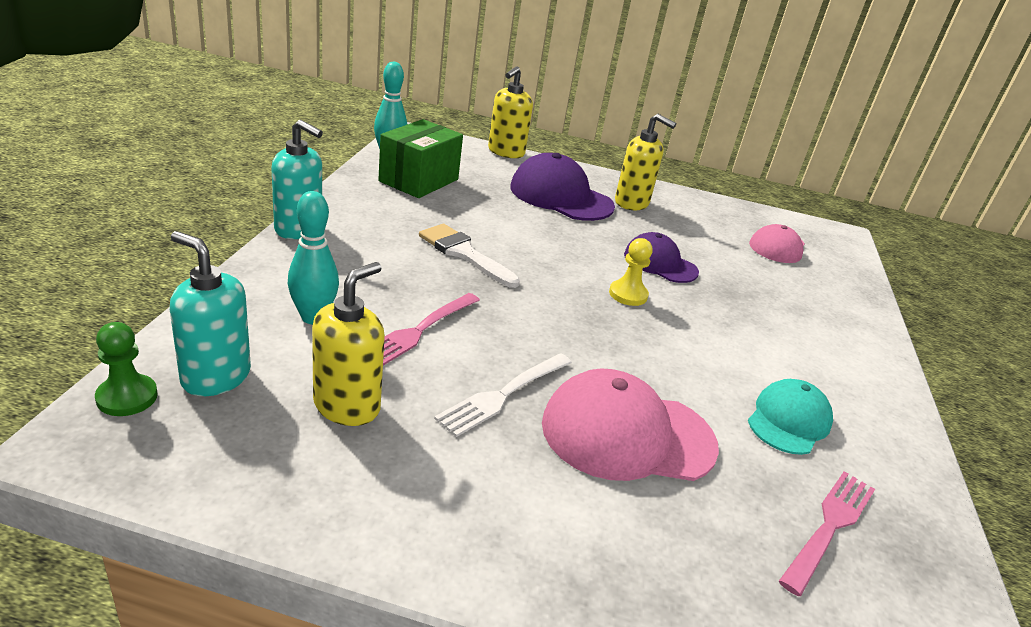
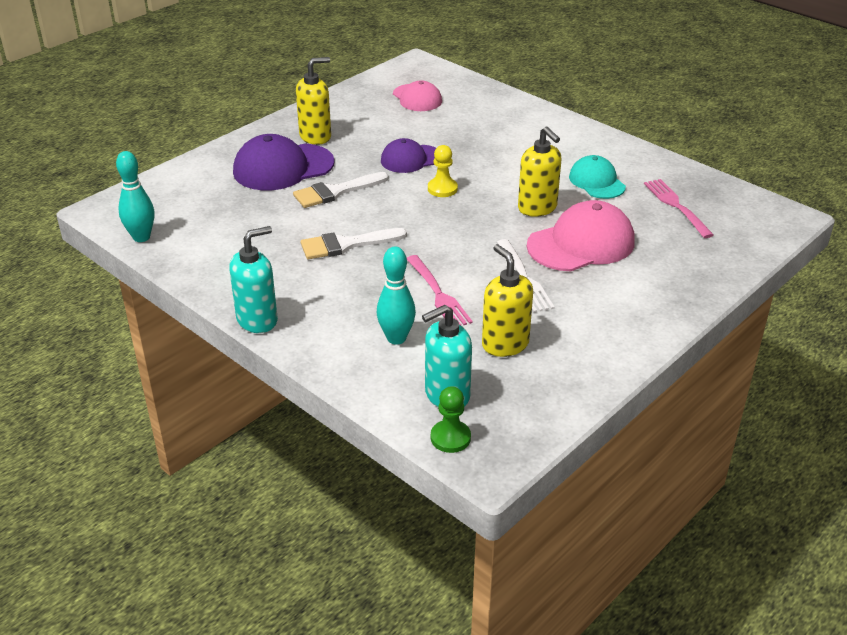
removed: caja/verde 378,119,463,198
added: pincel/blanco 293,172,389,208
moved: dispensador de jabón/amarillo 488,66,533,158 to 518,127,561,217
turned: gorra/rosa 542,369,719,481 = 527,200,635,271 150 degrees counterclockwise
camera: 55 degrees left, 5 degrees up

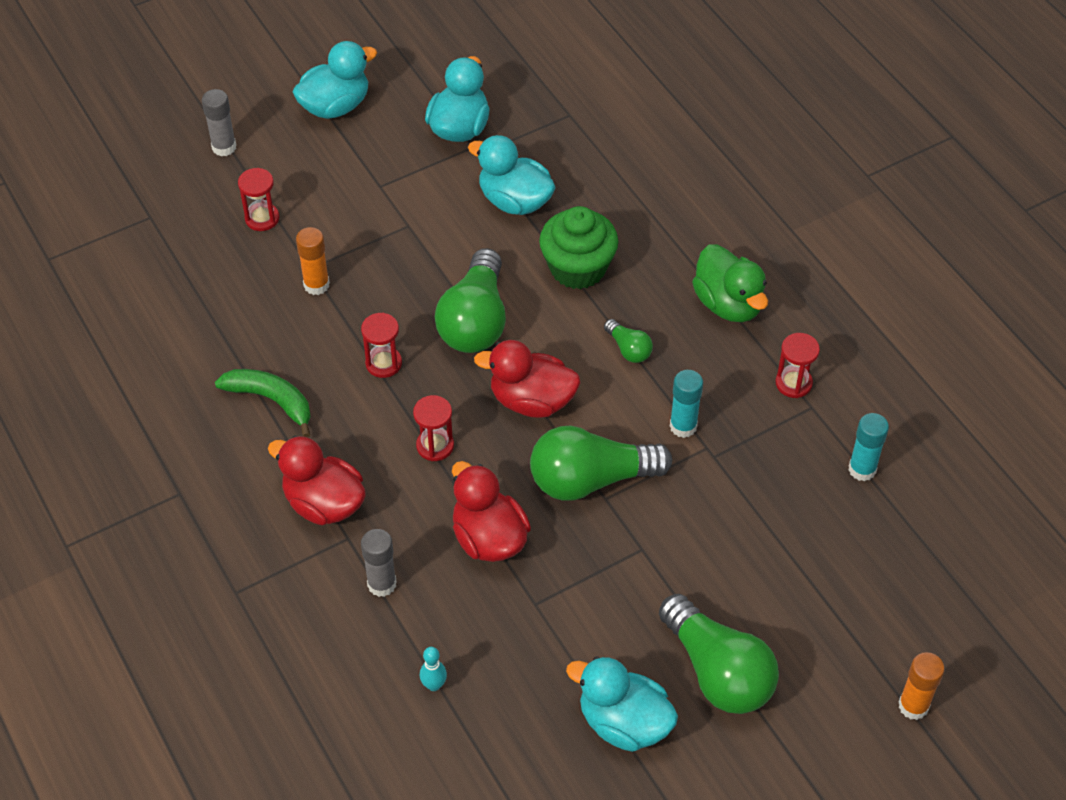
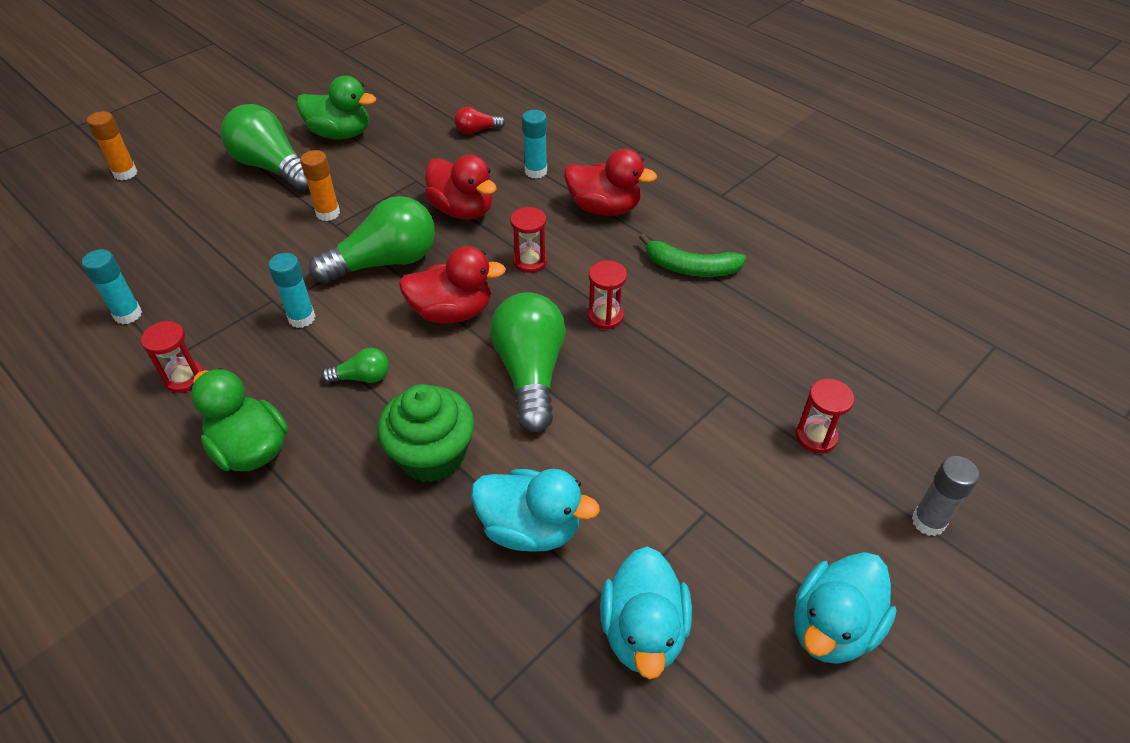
moved: barra de pegamento/naranja 296,227,330,295 to 300,150,340,221
replaced: bolo/turquesa 420,647,447,691 to bombilla/rojo 454,107,506,134
recoloured: barra de pegamento/gris 361,529,397,597 to barra de pegamento/turquesa 522,110,547,179; pato/turquesa 566,656,678,752 to pato/verde 297,76,376,140
turned: bombilla/verde 604,319,653,363 = 321,348,389,383 135 degrees clockwise
camera: 165 degrees right, 5 degrees down

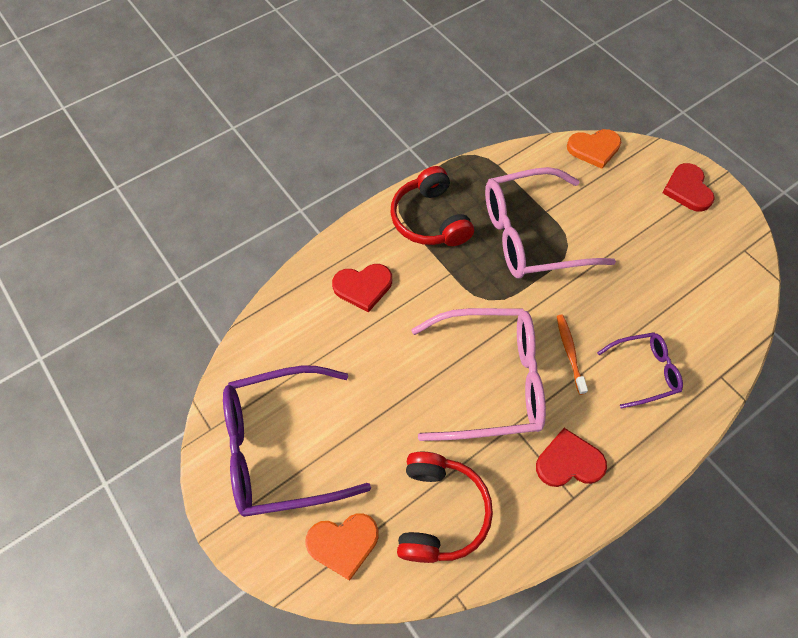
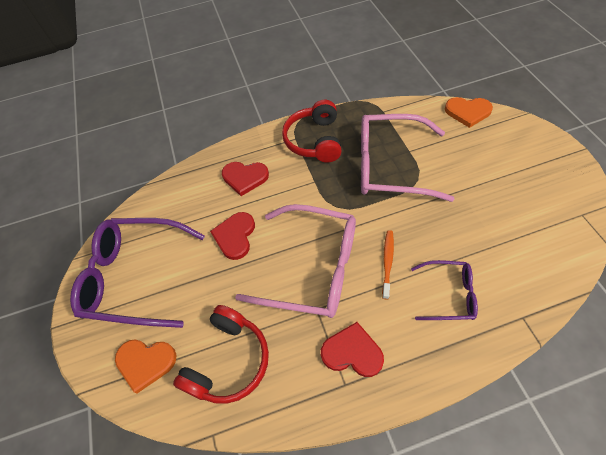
moved: corazón/rojo 662,163,715,212 to 210,212,255,260
camera: 25 degrees right, 5 degrees down

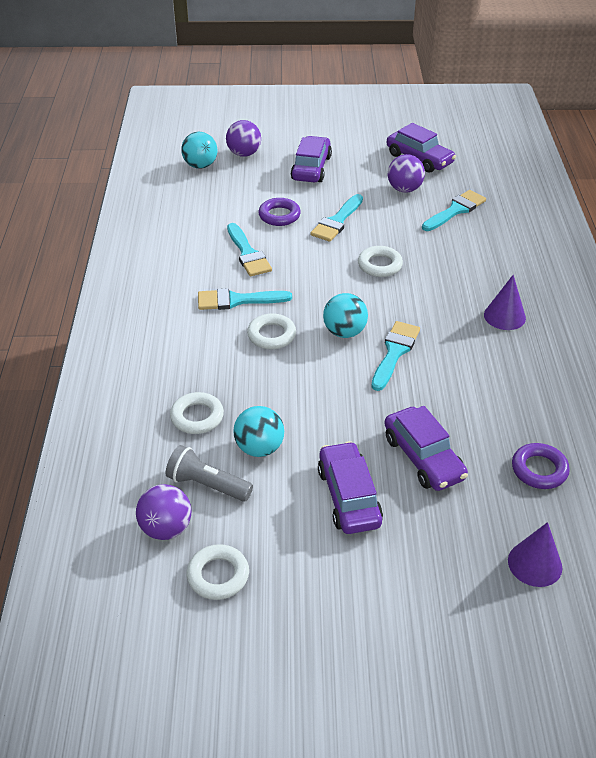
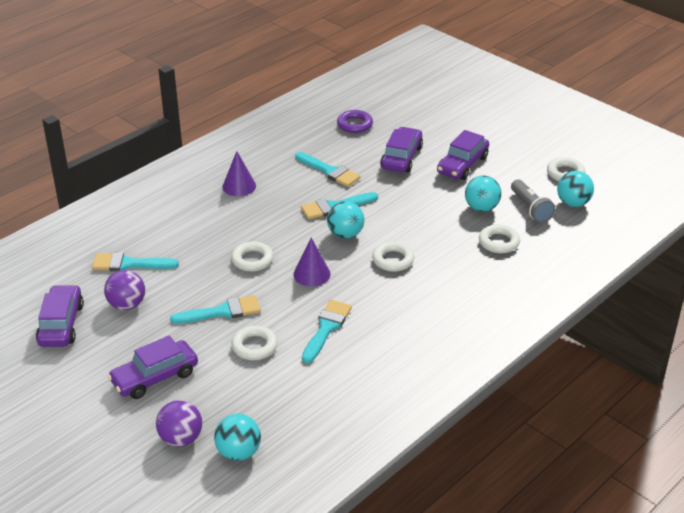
moved: pincel/turquesa 198,288,292,310 to 295,152,360,187; cono/morado 508,522,562,587 to 293,238,330,286
recoloured: pelota/morado 136,484,192,540 to pelota/turquesa 557,171,594,207; anillo/morado 258,198,301,226 to anillo/blanco 232,326,278,360
camera: 135 degrees left, 5 degrees down

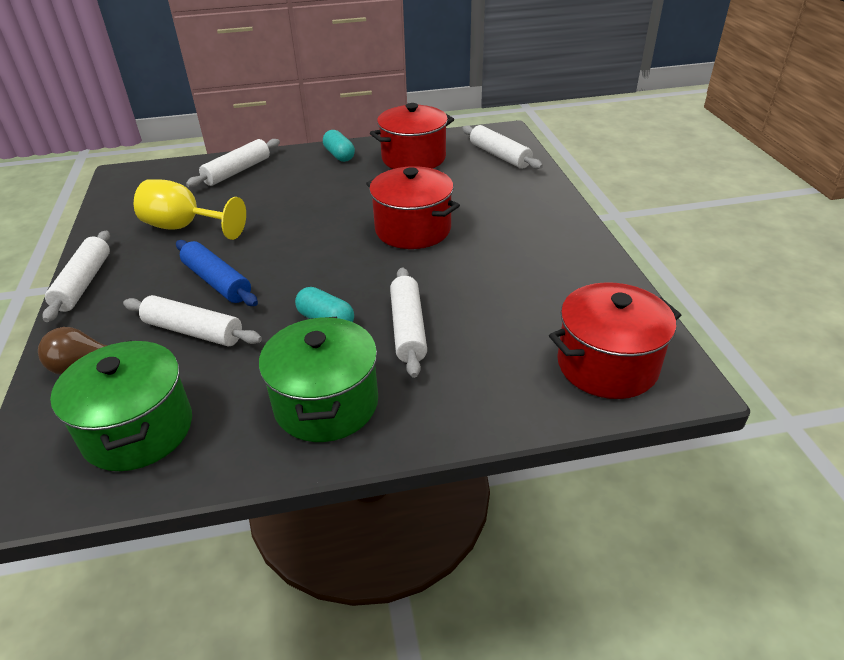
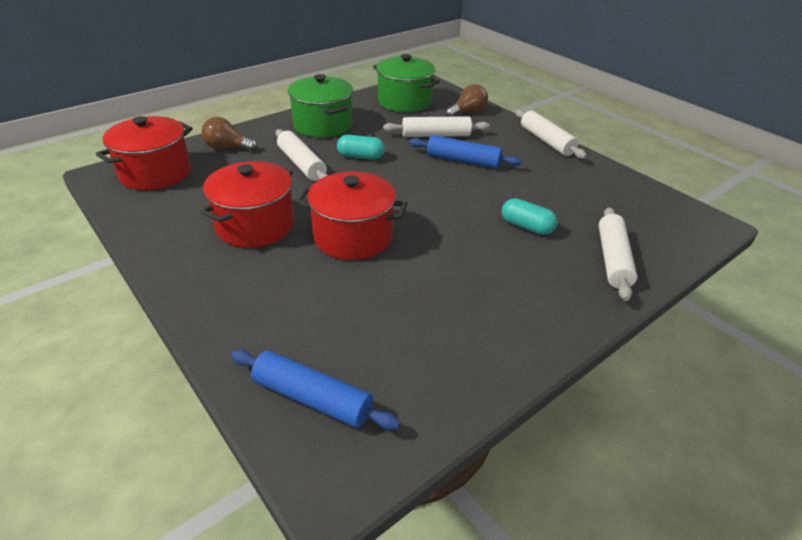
removed: copa/amarillo 134,179,246,240
added: bombilla/marrón 202,117,258,151
moved: cápsula/turquesa 323,130,355,162 to 502,198,558,235; olla/rojo 370,103,454,169 to 200,161,294,248
recoloured: rodillo/blanco 462,125,543,169 to rodillo/azul 231,350,401,430
camera: 150 degrees right, 0 degrees up

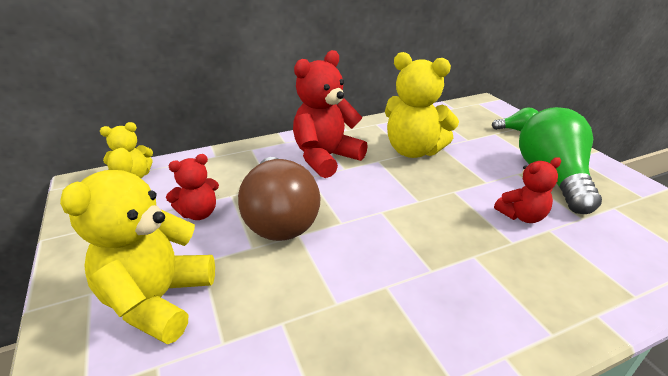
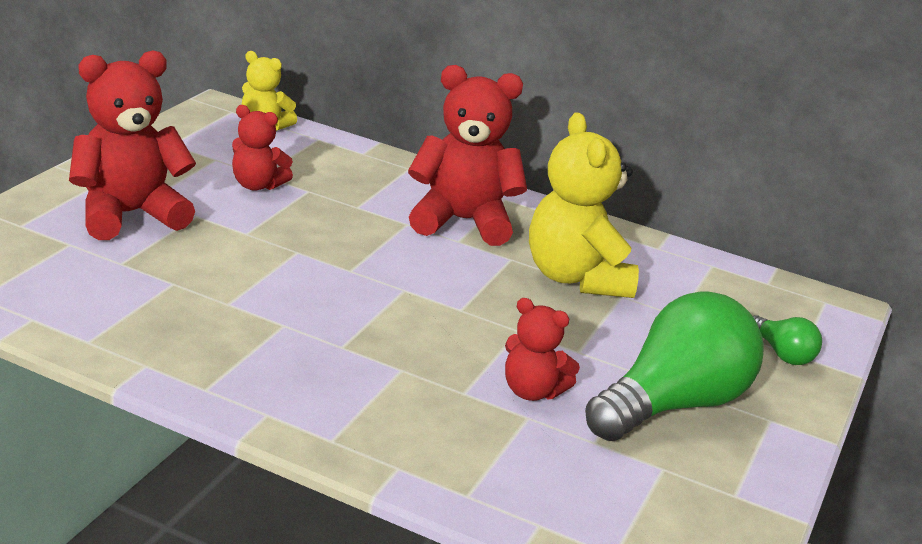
removed: bombilla/marrón 238,157,321,241
recoloured: osito/amarillo 60,148,215,344 to osito/rojo 69,50,196,240
camera: 45 degrees right, 5 degrees down

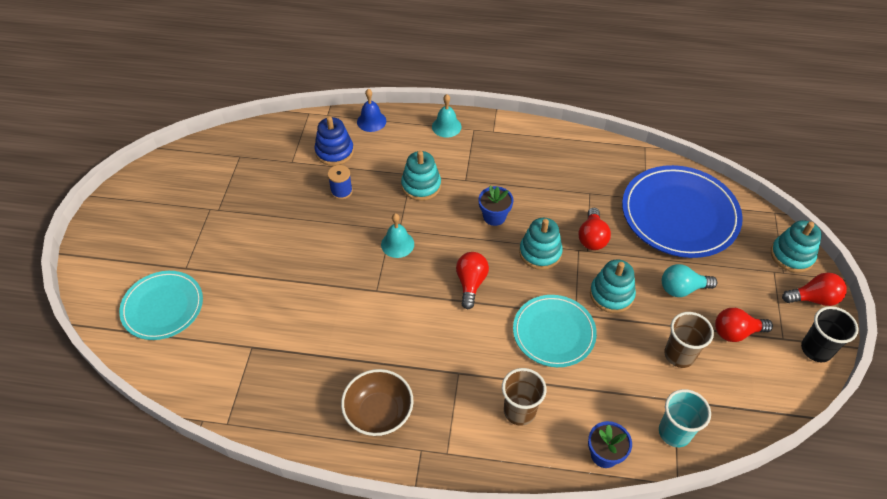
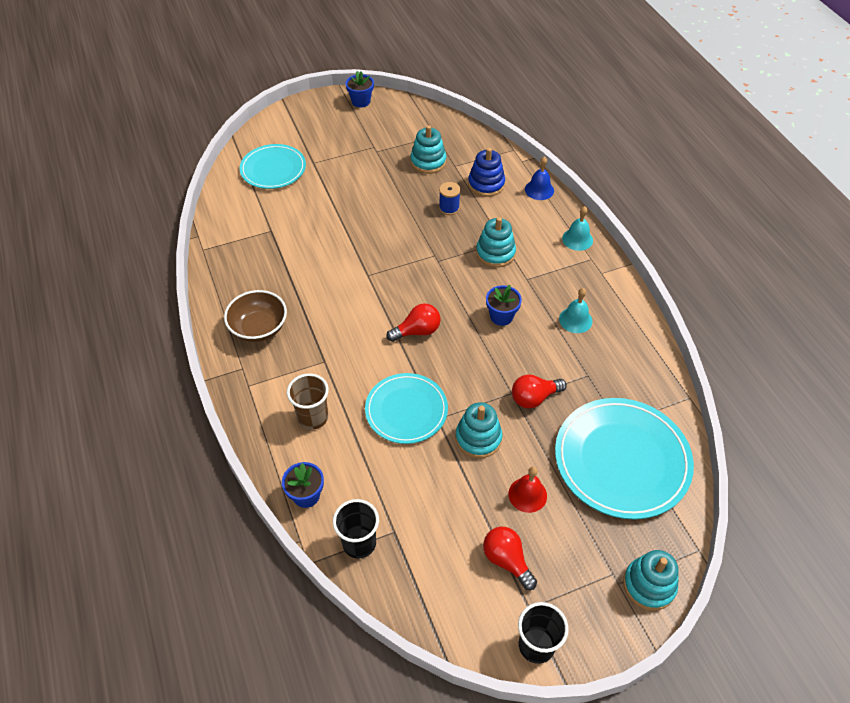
removed: vaso/marrón 664,312,714,368; bombilla/rojo 782,273,847,306
added: maceta/azul 345,71,374,107
moved: campana/turquesa 381,213,414,258 to 559,288,593,333; juguete apilable/turquesa 519,218,563,270 to 410,125,446,174
replaced: bombilla/turquesa 662,264,717,297 to campana/rojo 508,467,547,513
recoloured: plato/azul 622,165,743,258 to plato/turquesa 555,398,694,519; vaso/turquesa 659,389,711,447 to vaso/negro 333,499,379,559
camera: 60 degrees right, 0 degrees up

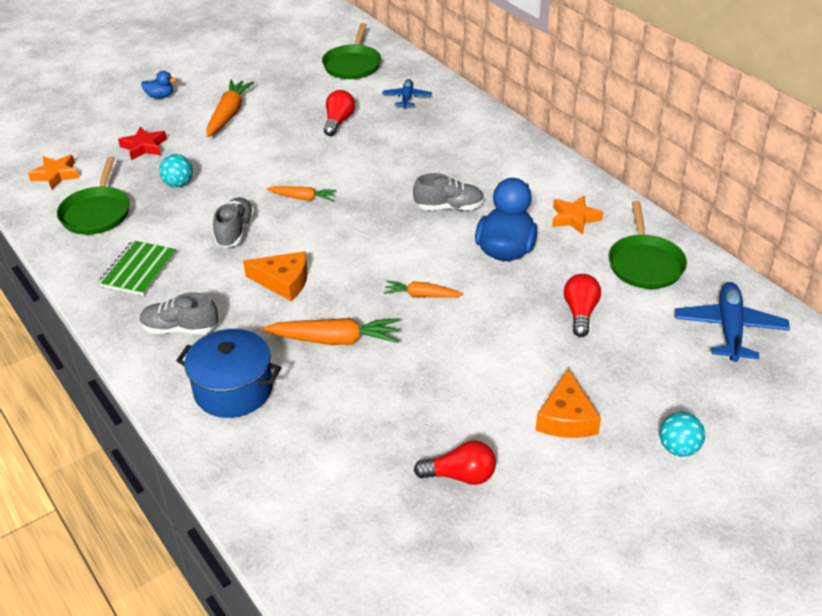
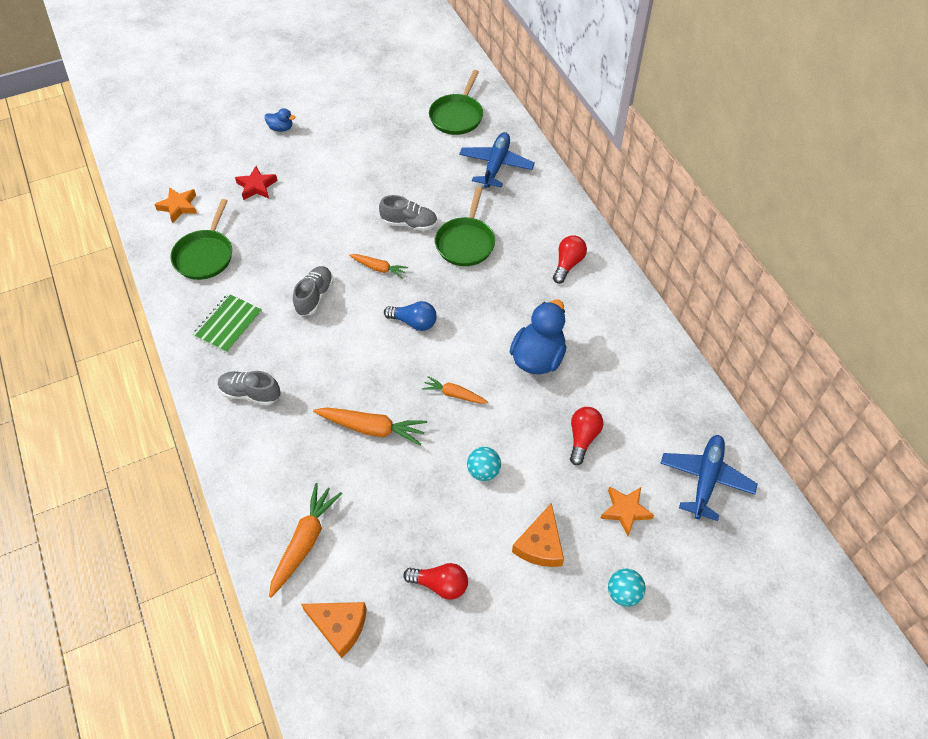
removed: olla/azul 176,329,282,418
added: bombilla/azul 384,301,437,331
moved: pelota/turquesa 159,154,193,187 to 467,447,501,481; zanahoria/naranja 207,79,255,137 to 269,483,342,598; queso/naranja 243,251,308,301 to 301,602,367,658; bombilla/rojo 324,90,355,136 to 553,235,587,284; zapato/gris 413,173,484,210 to 379,195,437,231; estrella/naranja 552,196,603,235 to 600,486,654,536; sartén/verde 609,201,687,289 to 435,187,495,266
resized: avión/azul 382,79,432,109 = 459,132,535,188 x1.67
camera: 10 degrees right, 15 degrees up

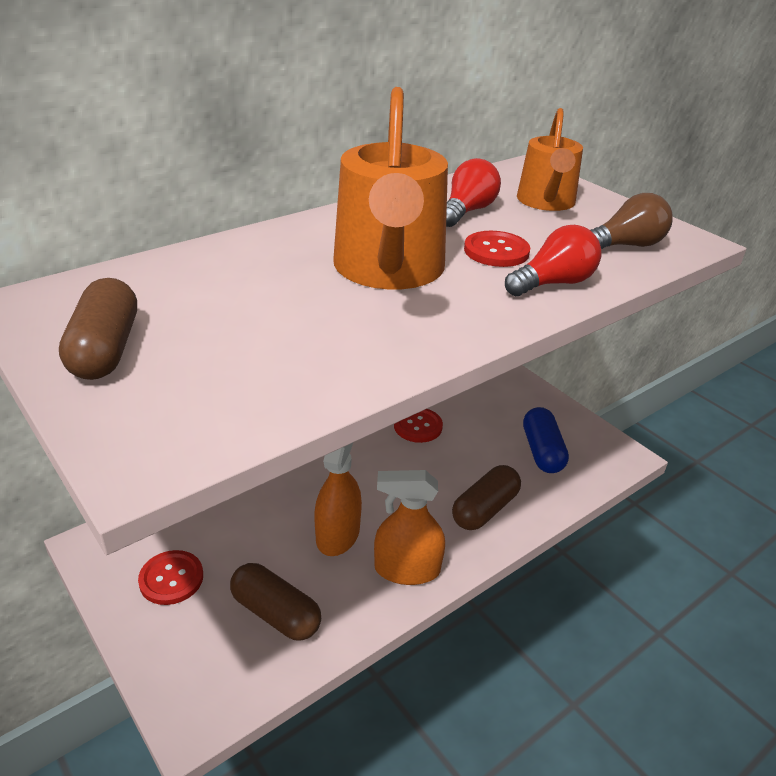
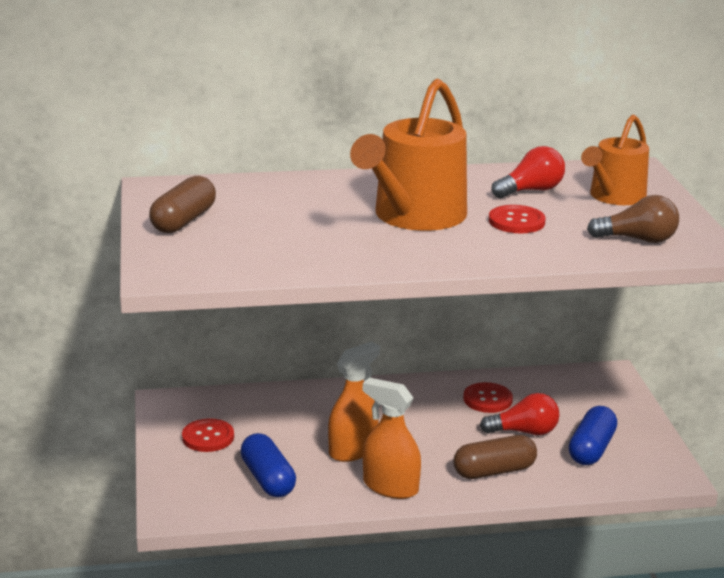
moved: bombilla/rojo 505,225,601,296 to 480,393,560,435
recoloured: cápsula/marrón 230,563,321,641 to cápsula/azul 240,433,296,497
camera: 30 degrees right, 10 degrees down

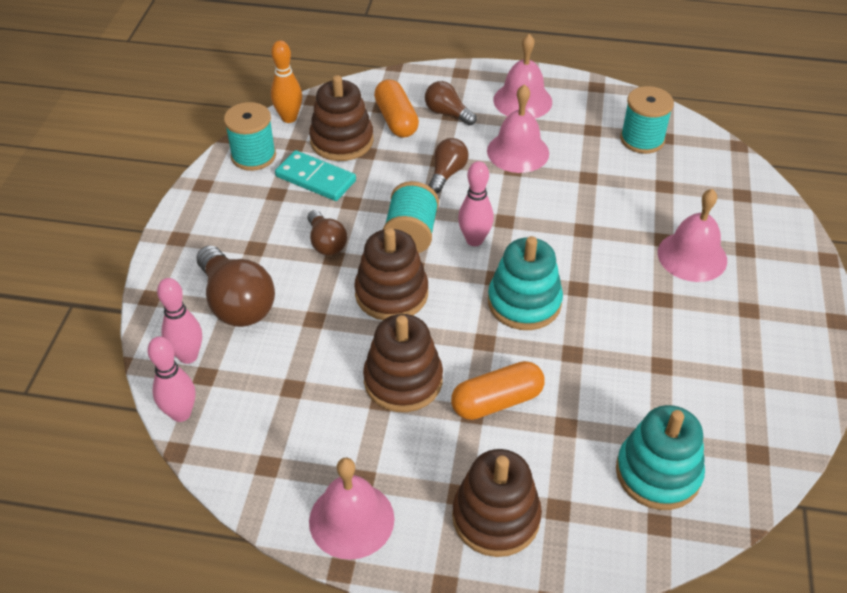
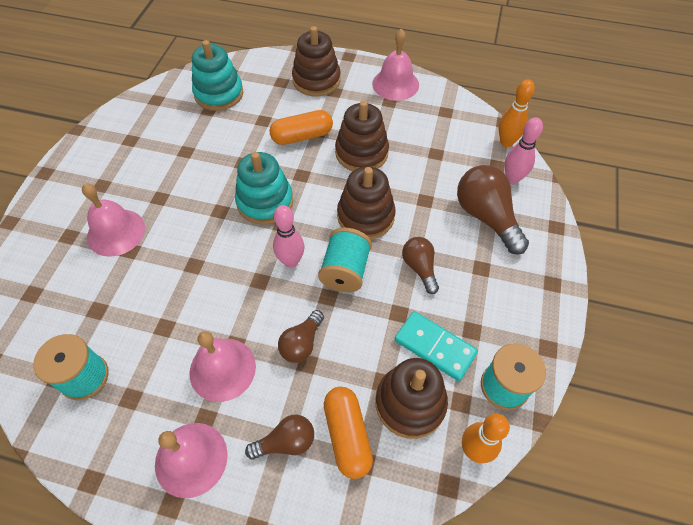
recoloured: bolo/rosa 148,336,195,422 to bolo/naranja 499,80,535,147
turned: bombilla/marrón 425,81,477,126 = 245,415,314,460 60 degrees counterclockwise
camera: 175 degrees left, 10 degrees up

